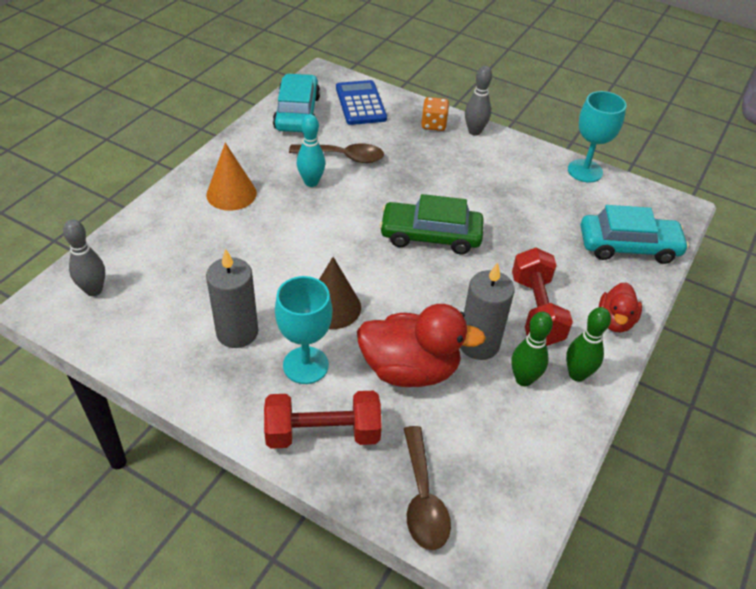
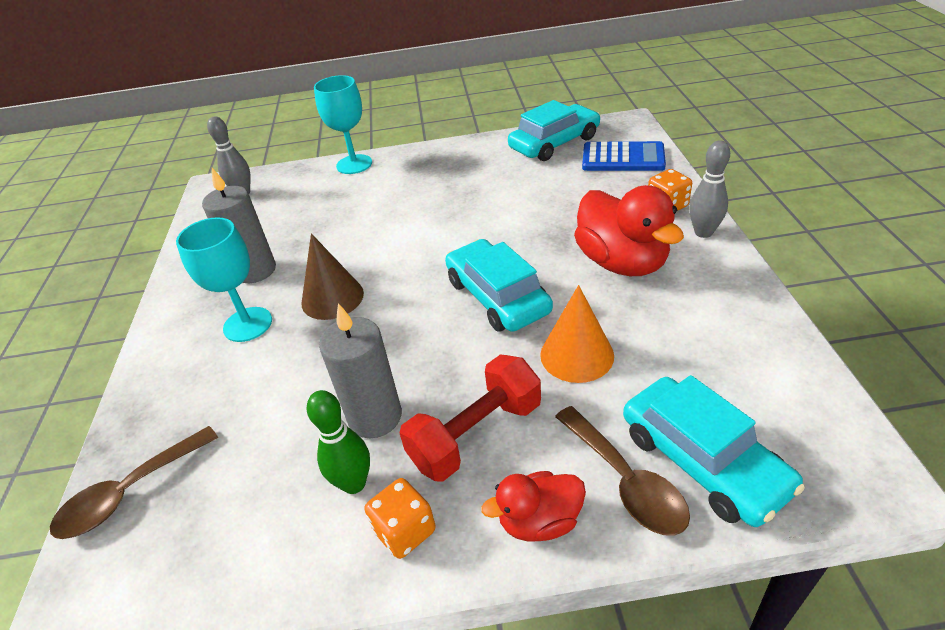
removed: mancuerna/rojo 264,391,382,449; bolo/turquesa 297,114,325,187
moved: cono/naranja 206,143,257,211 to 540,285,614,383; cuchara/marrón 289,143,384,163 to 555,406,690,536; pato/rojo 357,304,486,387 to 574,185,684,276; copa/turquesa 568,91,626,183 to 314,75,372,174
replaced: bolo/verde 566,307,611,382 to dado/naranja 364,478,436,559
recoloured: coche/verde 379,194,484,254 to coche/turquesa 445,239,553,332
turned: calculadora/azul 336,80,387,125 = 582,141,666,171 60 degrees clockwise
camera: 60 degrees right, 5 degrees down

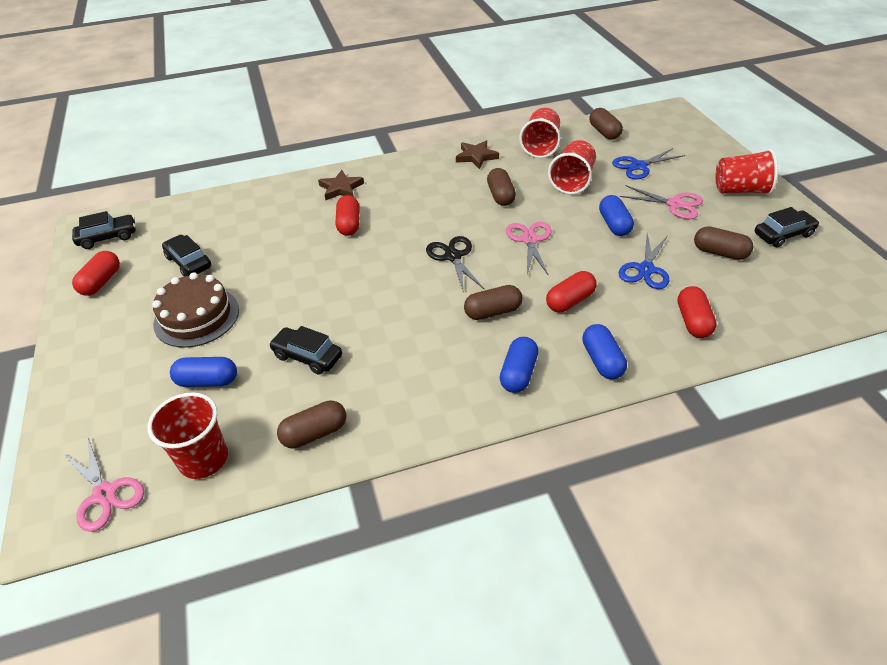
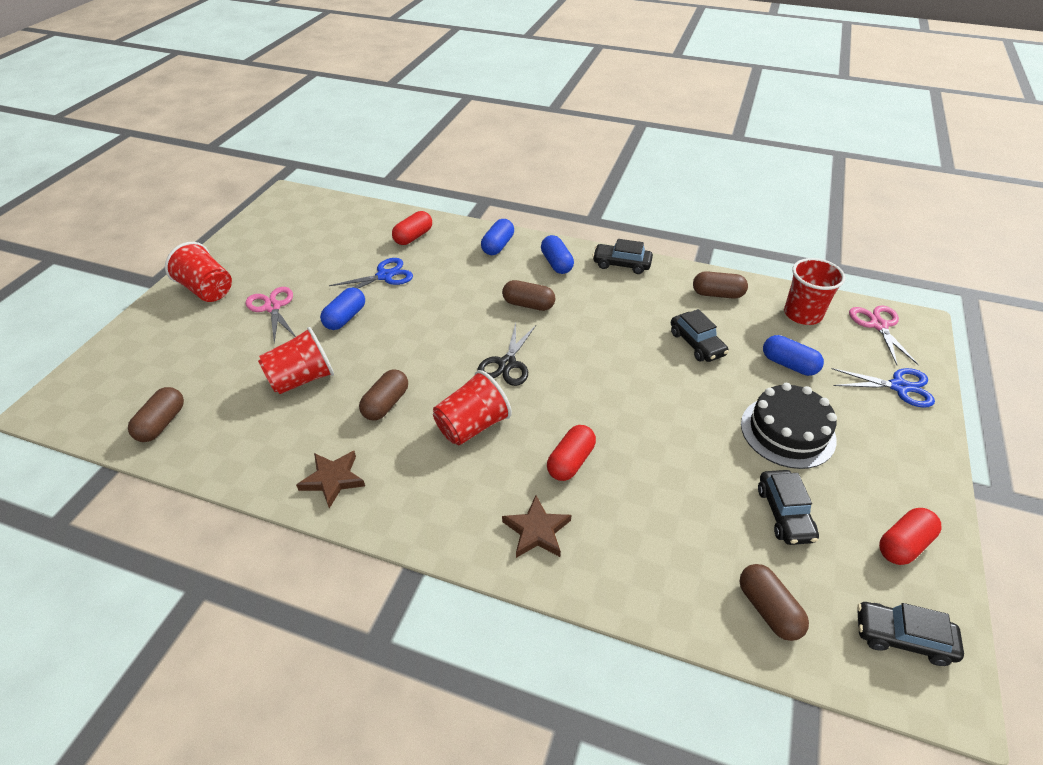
removed: tijeras/rosa 506,222,552,276; cápsula/rojo 546,271,597,312
moved: vaso/rojo 519,108,561,158 to 433,370,512,445; tijeras/azul 612,148,685,179 to 831,368,935,408; cápsula/marrón 694,226,754,260 to 739,564,809,641; coche/negro 755,207,819,247 to 592,239,653,274
recoloured: tarta/marrón 152,272,239,348 to tarta/negro 741,383,837,469
turned: cápsula/azul 500,337,538,393 = 541,235,574,274 75 degrees counterclockwise
camera: 145 degrees left, 0 degrees up

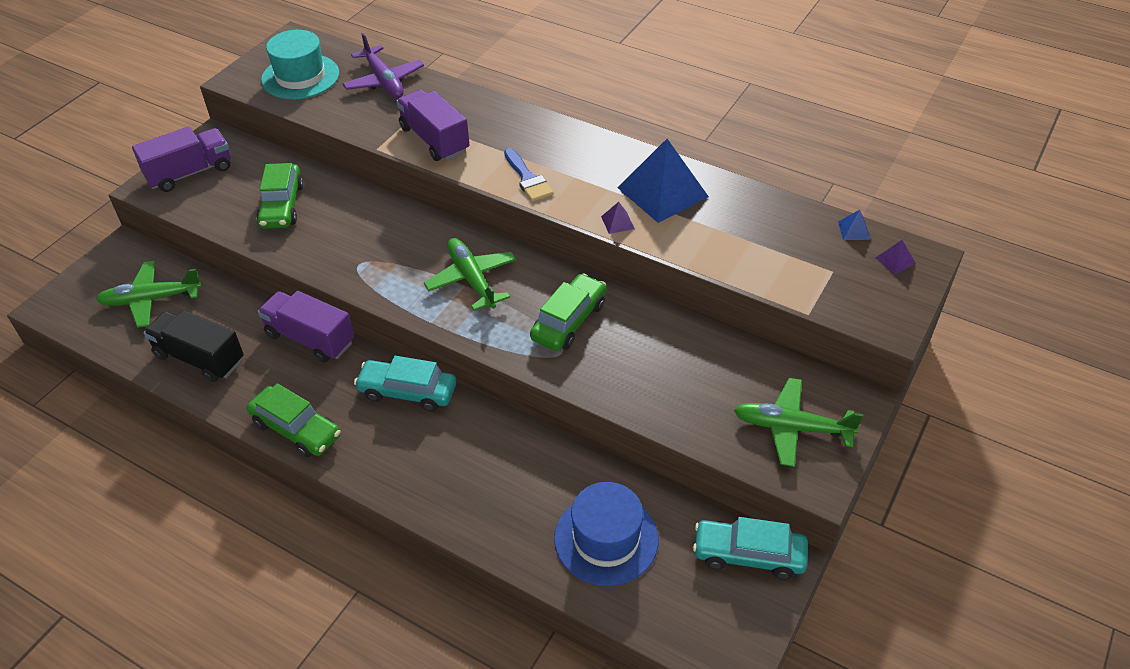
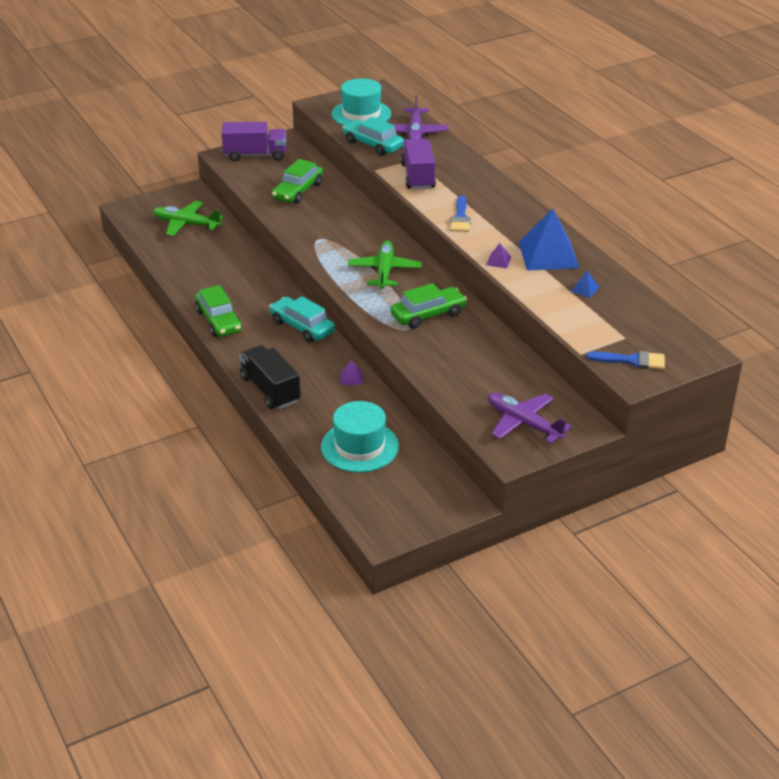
removed: camión/morado 258,291,354,363
added: pincel/azul 586,351,665,369
moved: camión/negro 143,310,244,382 to 239,345,301,409; coche/turquesa 693,517,808,580 to 342,117,404,156; pirámide/azul 838,210,871,240 to 570,271,599,298; pirámide/morado 876,240,916,274 to 341,360,363,385
recoloured: sombrero/azul 554,482,658,586 to sombrero/turquesa 321,401,399,472; avión/verde 734,378,863,467 to avión/morado 488,393,572,444
camera: 30 degrees right, 10 degrees down

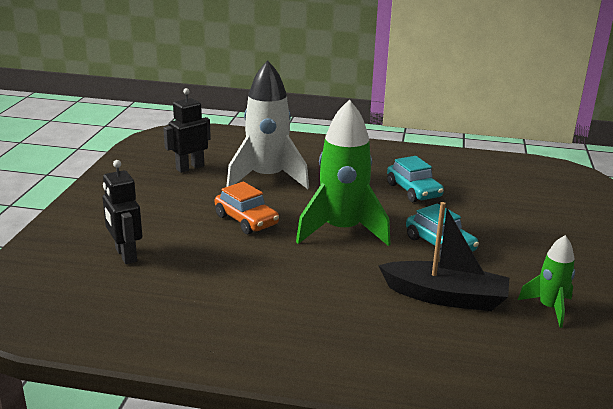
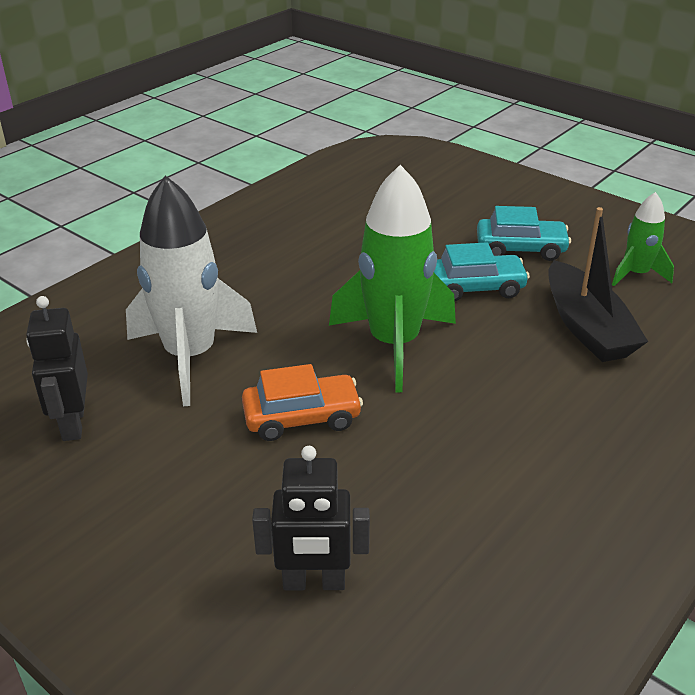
moved: coche/turquesa 387,156,444,202 to 477,206,571,261
turned: barco/negro 378,202,509,311 = 548,207,648,362 120 degrees clockwise
camera: 60 degrees left, 10 degrees up

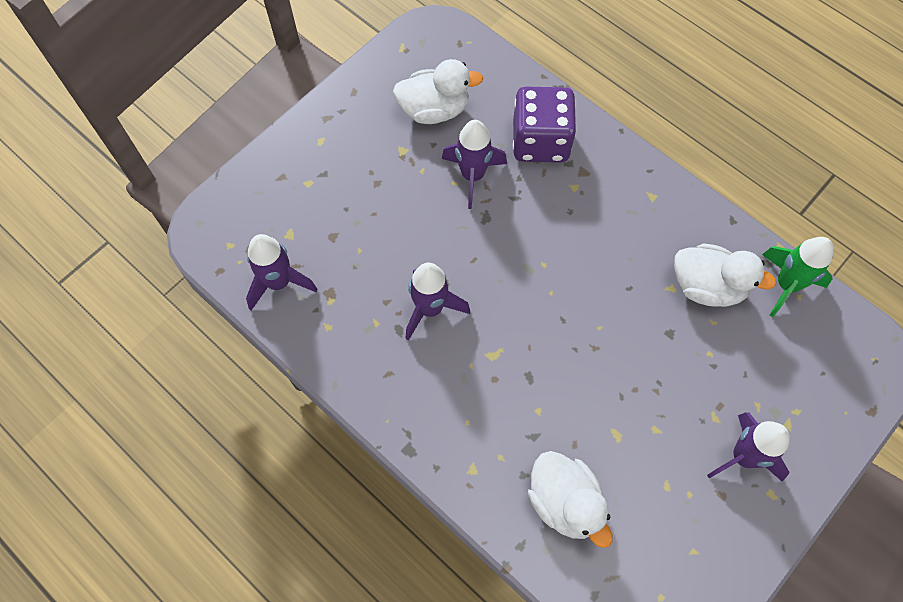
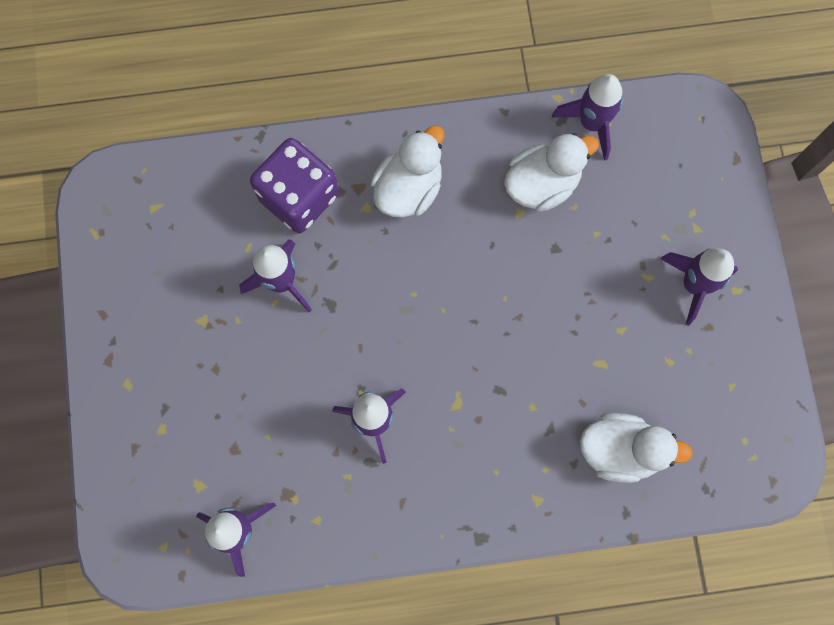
moved: pato/blanco 393,59,483,124 to 371,125,444,218
recoloured: cohete/verde 762,237,834,317 to cohete/morado 552,74,623,160
camera: 50 degrees left, 10 degrees up

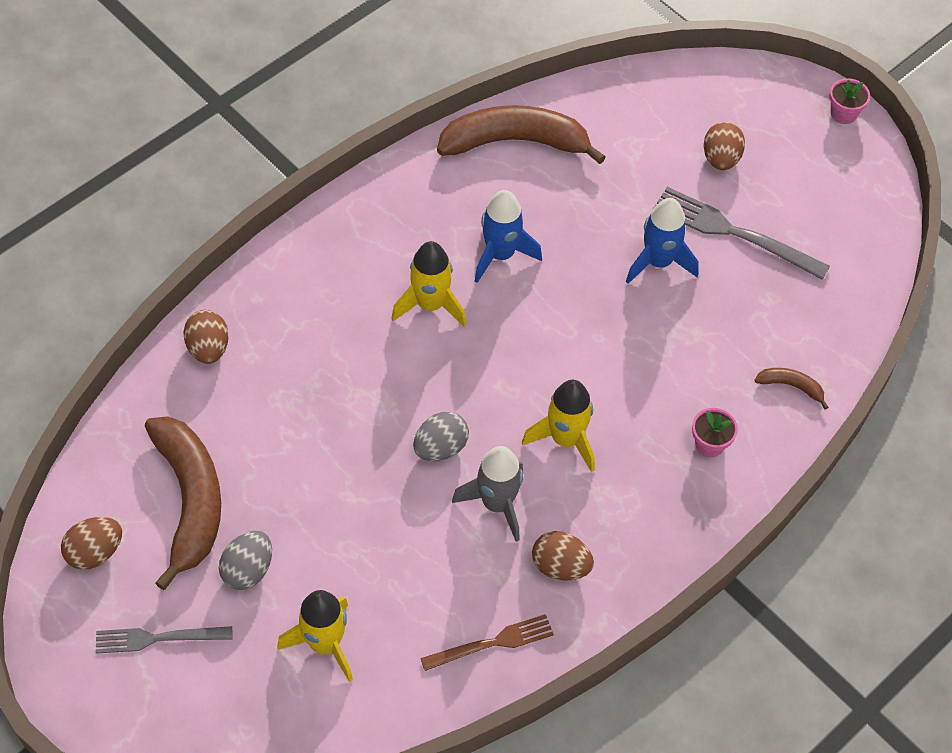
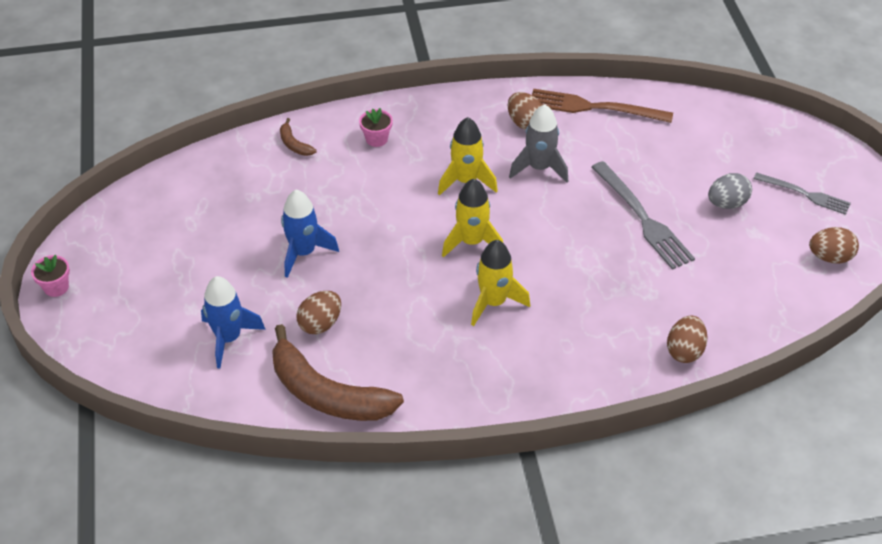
removed: plátano/marrón 145,416,221,590; huevo/gris 413,412,469,461
moved: cohete/amarillo 277,590,353,682 to 442,179,503,257; cohete/azul 475,190,542,283 to 201,276,266,369; tenedor/gris 653,187,830,280 to 592,161,695,270; huevo/marrón 704,122,745,170 to 297,291,341,334
resized: tenedor/marrón 420,614,554,671 = 532,89,673,123 x1.57
camera: 145 degrees left, 10 degrees down

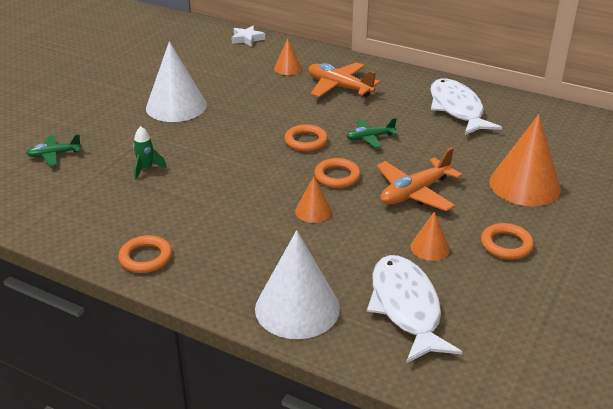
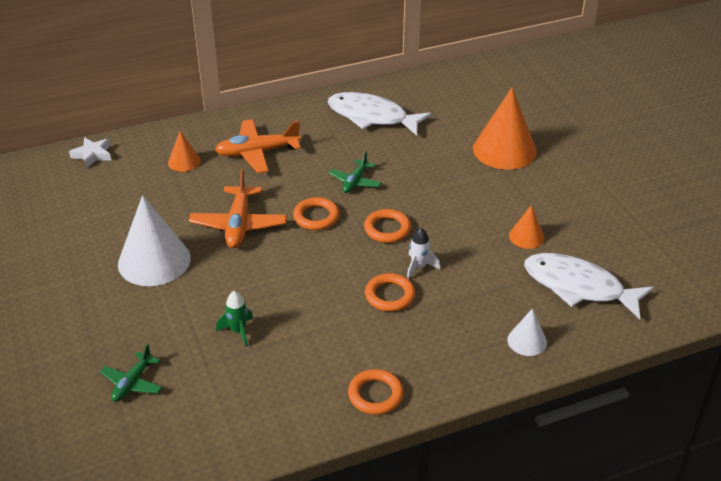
moved: avión/naranja 377,147,462,211 to 189,169,287,248; anillo/naranja 481,223,534,260 to 365,273,415,312
replaced: cono/naranja 295,176,332,223 to cohete/blanco 407,228,440,280
resized: cono/blanco 255,230,340,339 = 507,309,547,356 x0.50
camera: 50 degrees left, 5 degrees up

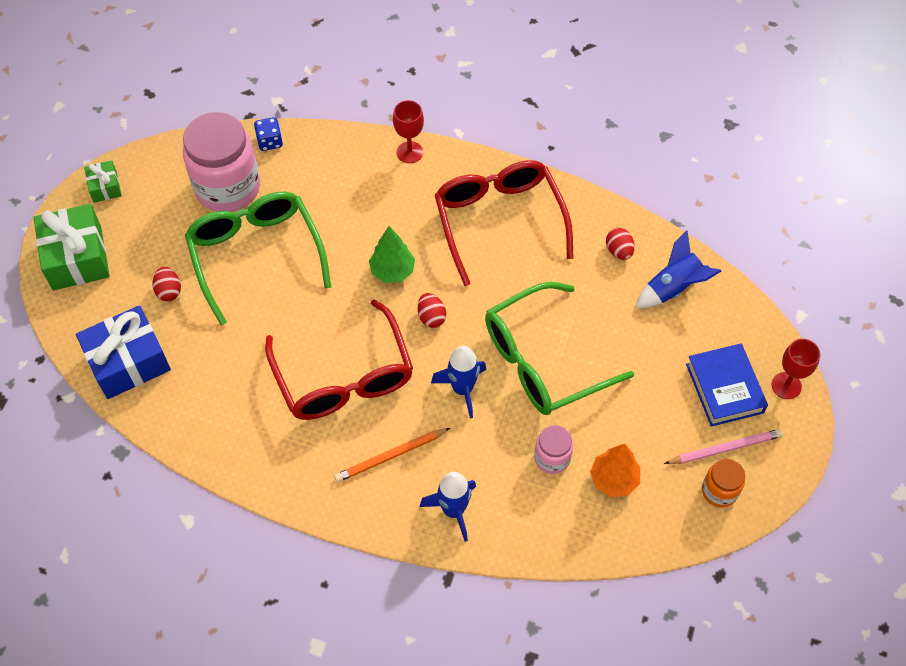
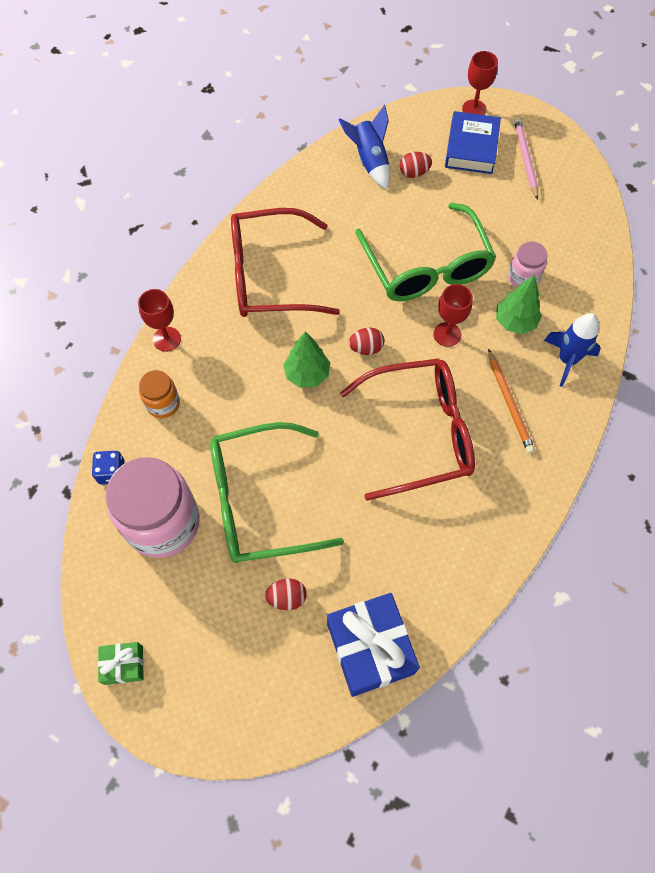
removed: regalo/verde 34,204,110,290; árbol/naranja 590,444,640,497
added: árbol/verde 496,275,542,334
moved: huevo/rojo 606,228,635,260 to 400,152,432,178; tarro/naranja 702,459,745,507 to 139,370,180,418
replaced: cohete/azul 431,346,486,418 to copa/rojo 433,284,473,347
turned: libro/azul 686,344,768,427 = 445,111,501,174 75 degrees counterclockwise
camera: 80 degrees left, 5 degrees up

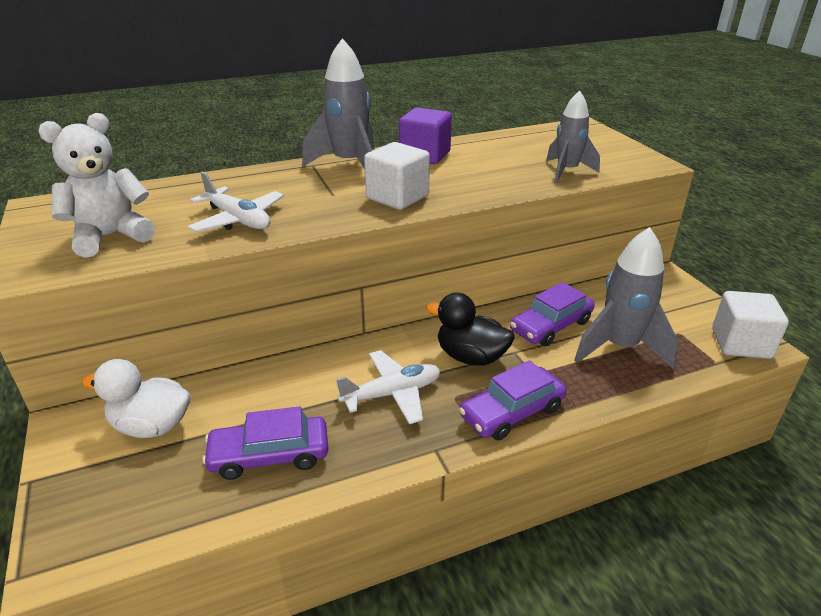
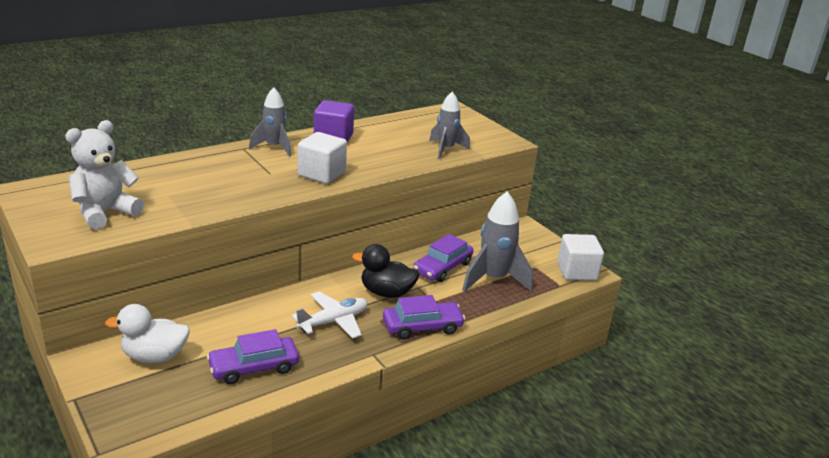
removed: avión/blanco 188,171,284,232
turned: coche/morado 459,360,567,440 = 383,295,465,339 150 degrees counterclockwise
resized: cohete/gris 302,38,375,169 = 249,87,291,157 x0.66
camera: 15 degrees left, 5 degrees down

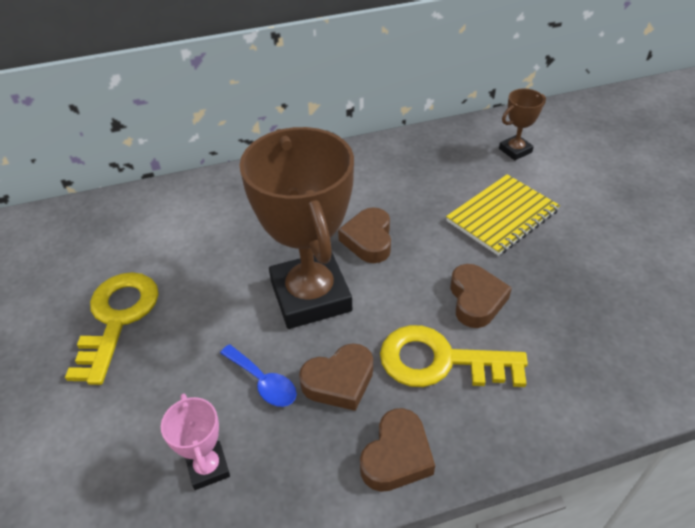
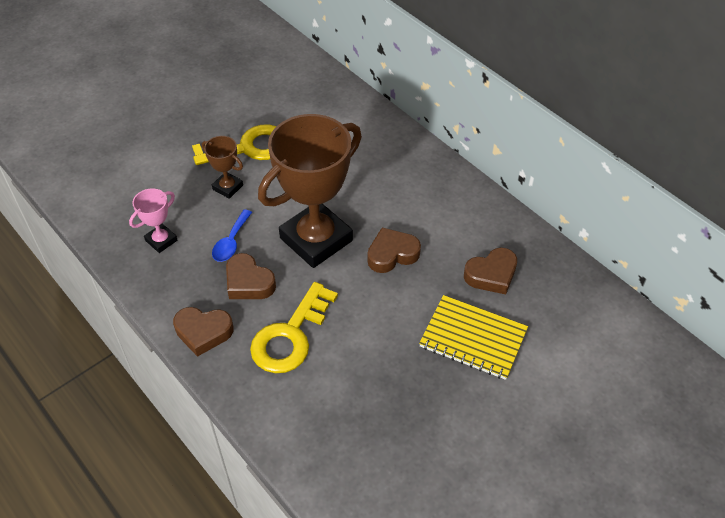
moved: corazón/marrón 450,264,512,328 to 464,248,517,295; trofeo/marrón 499,89,546,160 to 202,136,243,199
turned: llave/amarillo 380,325,528,387 = 250,282,338,373 135 degrees counterclockwise
camera: 65 degrees right, 5 degrees up

